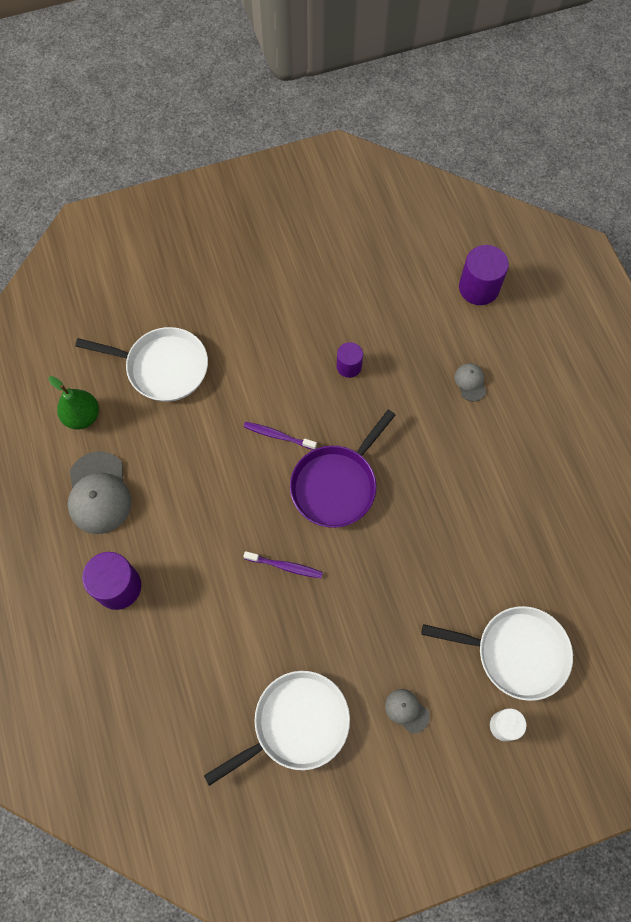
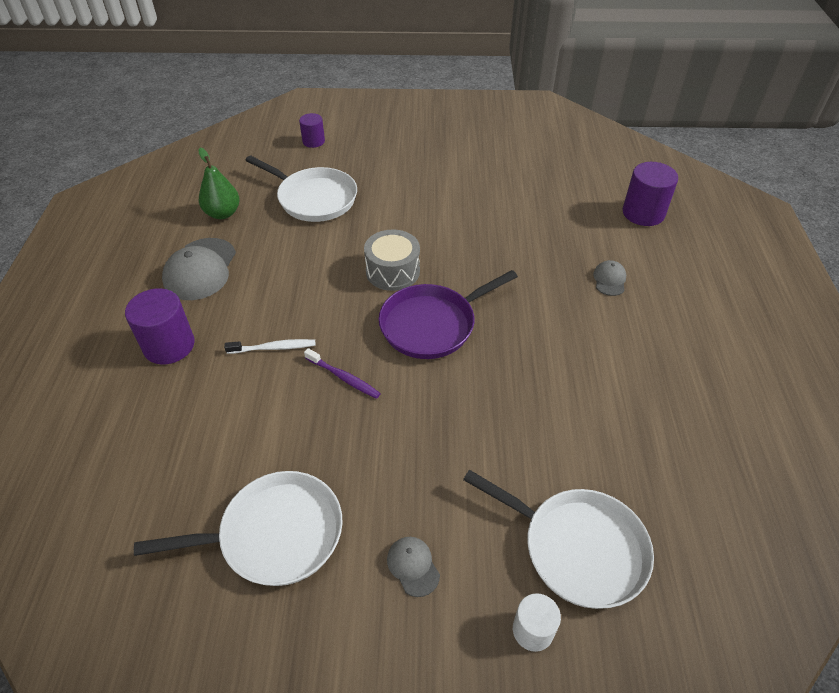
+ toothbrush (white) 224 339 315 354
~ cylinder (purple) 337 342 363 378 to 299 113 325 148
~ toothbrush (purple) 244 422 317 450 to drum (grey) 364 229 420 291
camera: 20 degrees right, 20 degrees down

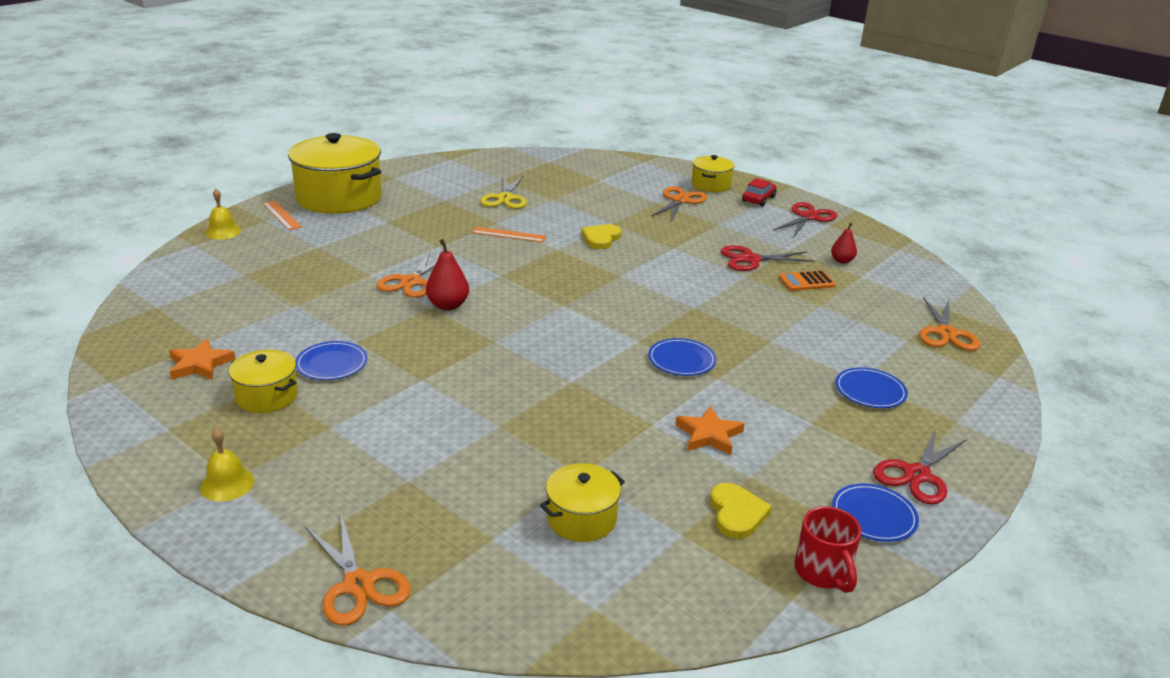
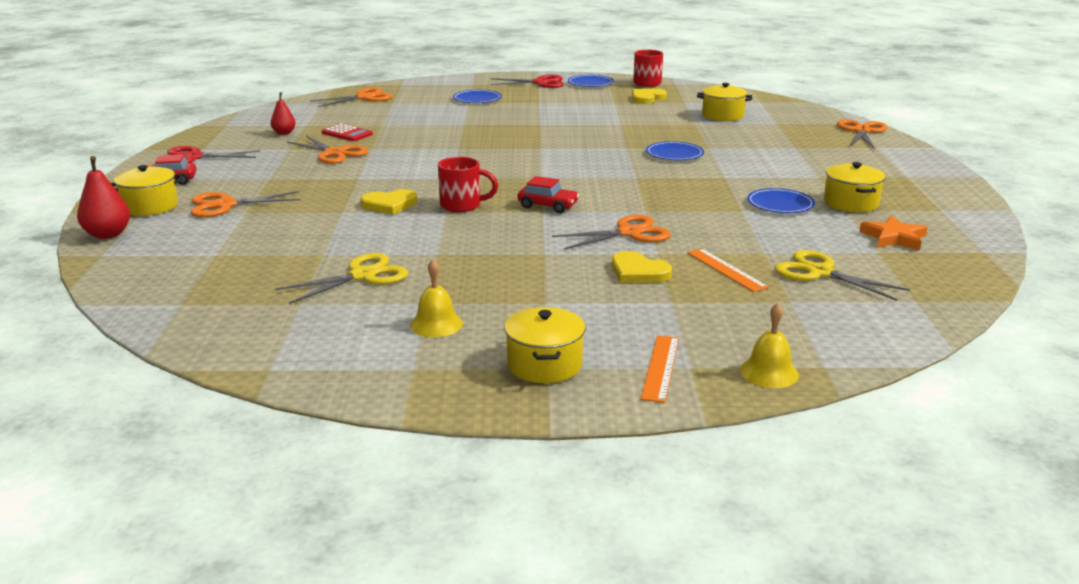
~ pear (red) 426 239 469 310 to 77 156 130 239
~ scissors (red) 721 245 815 271 to scissors (orange) 287 135 368 164
~ calculator (orange) 779 270 836 291 to calculator (red) 321 124 373 141
~ bell (yellow) 200 428 254 502 to 410 259 463 337
+ mug (red) 438 157 498 212
~ pot (yellow) 288 133 382 214 = 504 307 585 383 x0.50
+ car (red) 518 176 579 213
+ heart (yellow) 612 251 672 283
~ plate (blue) 648 338 717 376 to 646 141 704 160
~ ruler (orange) 472 227 547 242 to 687 248 769 292
+ scissors (yellow) 775 250 910 301
- star (orange) 675 406 745 455
camera: 130 degrees left, 5 degrees down

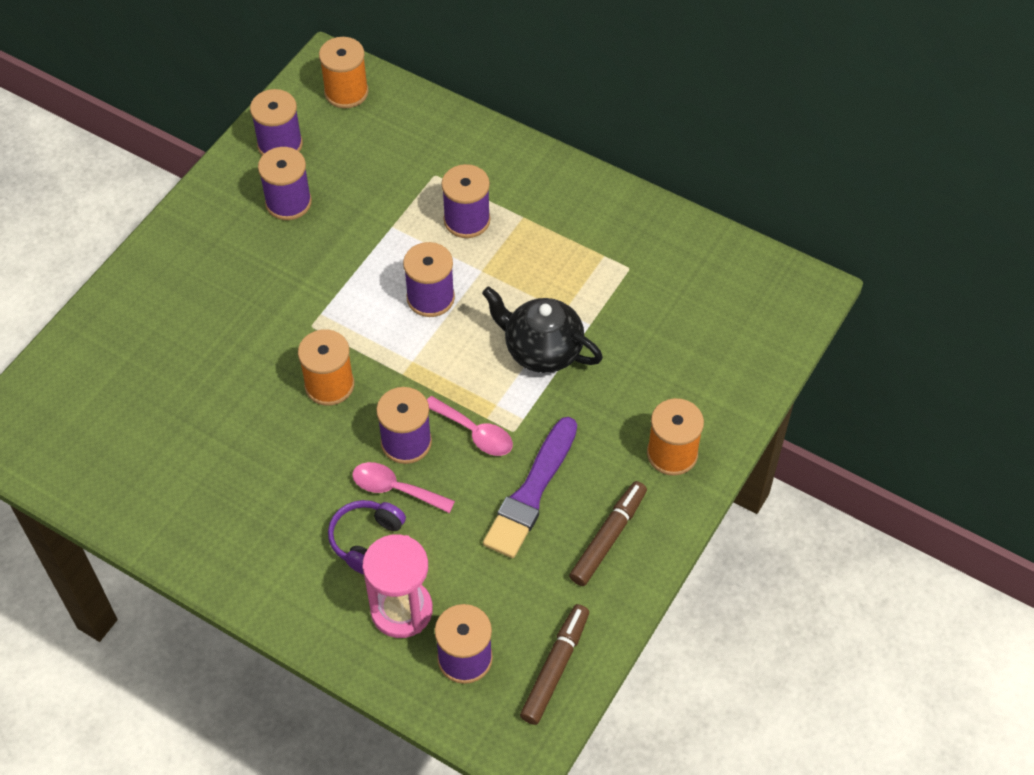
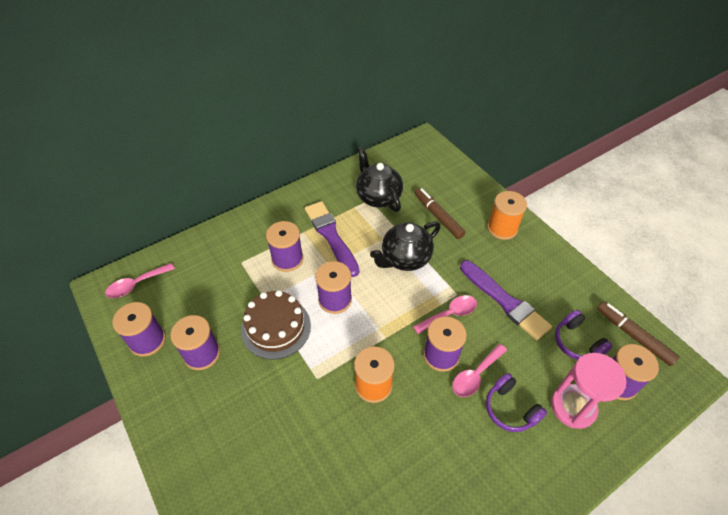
~ spool (orange) 319 37 369 108 to spoon (pink) 105 263 175 298
+ cake (brown) 241 290 311 359
+ brush (purple) 305 201 359 277
+ teapot (black) 356 147 403 212
~ marker (brown) 569 481 647 586 to 415 188 466 239
+ headphones (purple) 555 310 613 360
camera: 65 degrees left, 5 degrees down

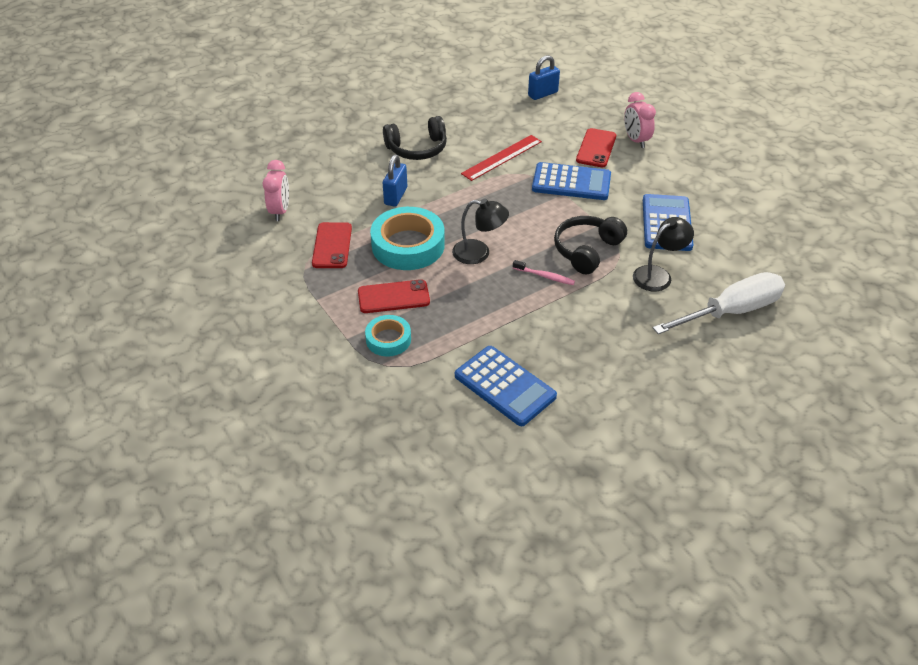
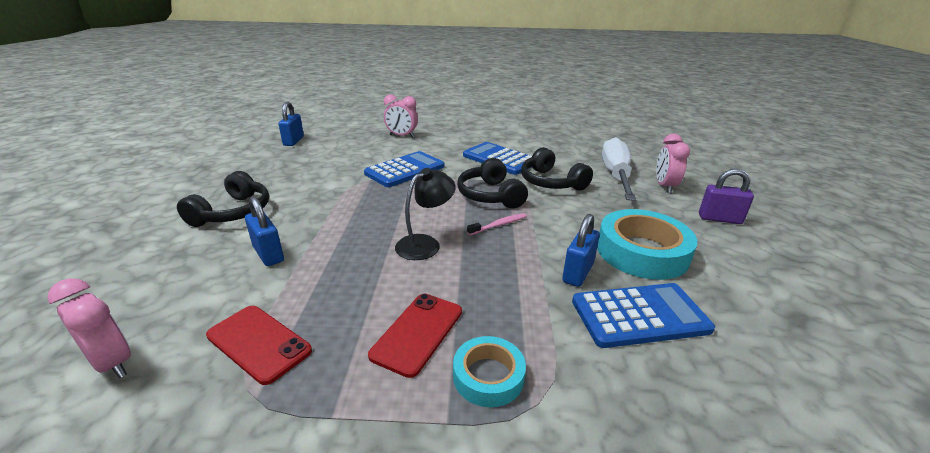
~ lamp (black) 633 217 694 292 to headphones (black) 521 147 593 191
+ padlock (blue) 562 214 600 287
~ tape (turquoise) 370 207 445 270 to 597 209 697 280
+ clock (pink) 656 134 690 193
+ padlock (purple) 699 169 754 224
- ruler (red) 461 135 542 181
- phone (red) 576 128 616 167
camera: 55 degrees left, 15 degrees down

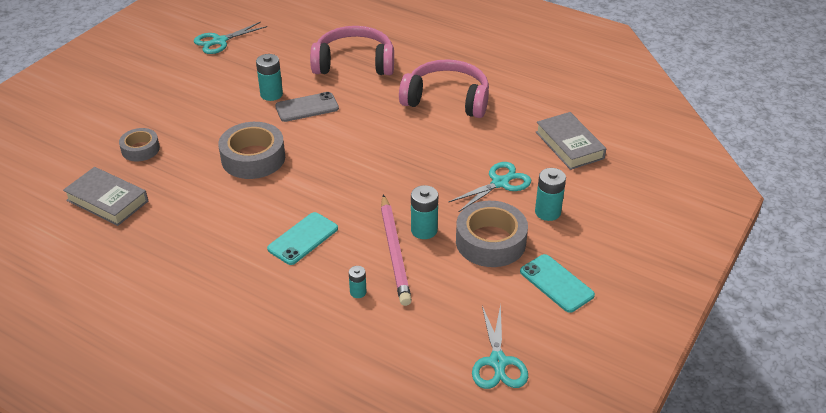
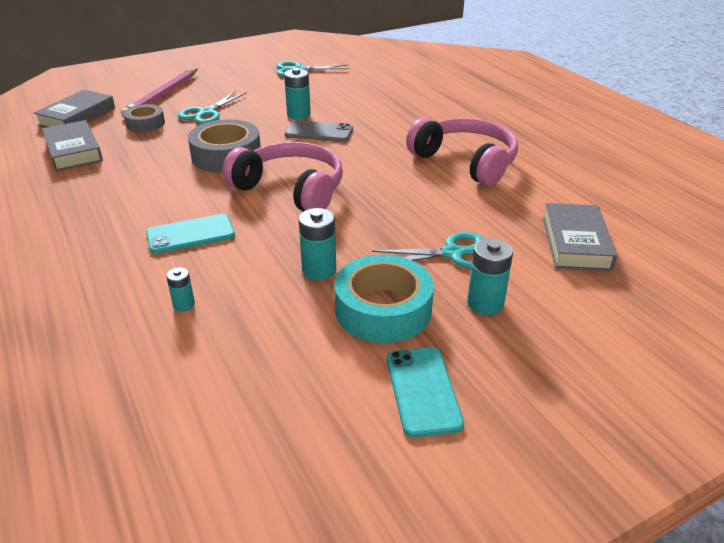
+ book (grey) 34 90 115 128
~ pencil (pink) 381 195 412 306 to 121 69 197 117
~ scissors (turquoise) 472 304 528 389 to 178 91 247 124
~ headphones (pink) 310 26 394 75 to 223 142 343 211
~ tape (grey) 456 201 528 267 to tape (turquoise) 335 255 434 343
camera: 30 degrees right, 5 degrees down

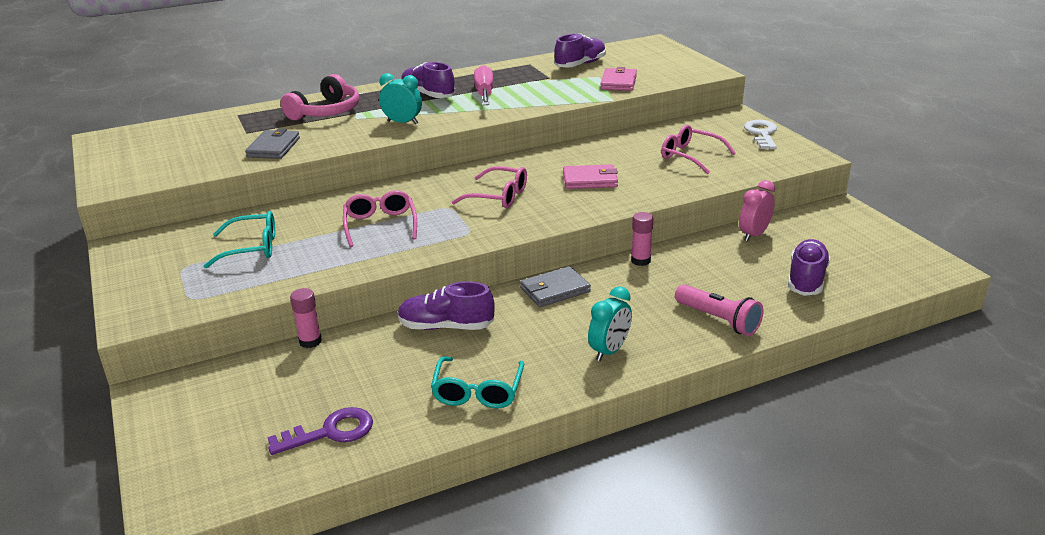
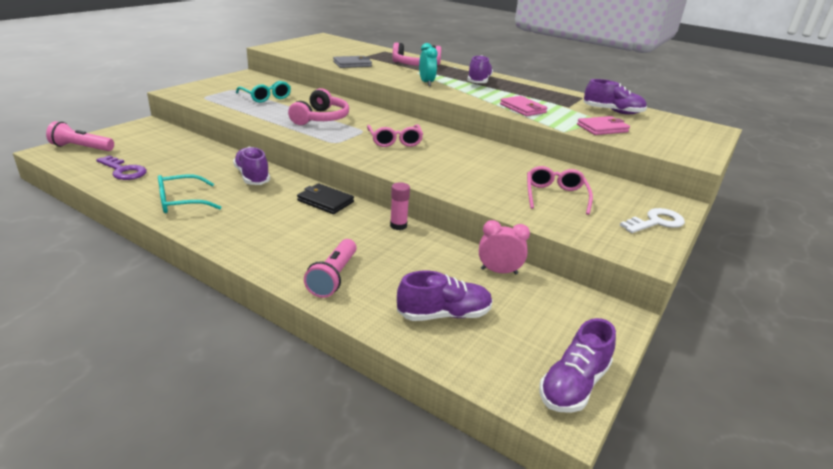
+ flashlight (pink) 46 121 114 151
~ glasses (pink) 343 190 417 247 to headphones (pink) 288 88 349 125
~ wallet (grey) 520 266 591 307 to wallet (black) 297 183 354 214
~ wallet (pink) 563 164 618 189 to 500 96 548 116
+ shoe (purple) 539 318 616 413
- glue stick (pink) 290 288 322 348
- screwdriver (pink) 474 65 493 105
- clock (turquoise) 588 286 632 361
camera: 55 degrees right, 0 degrees up

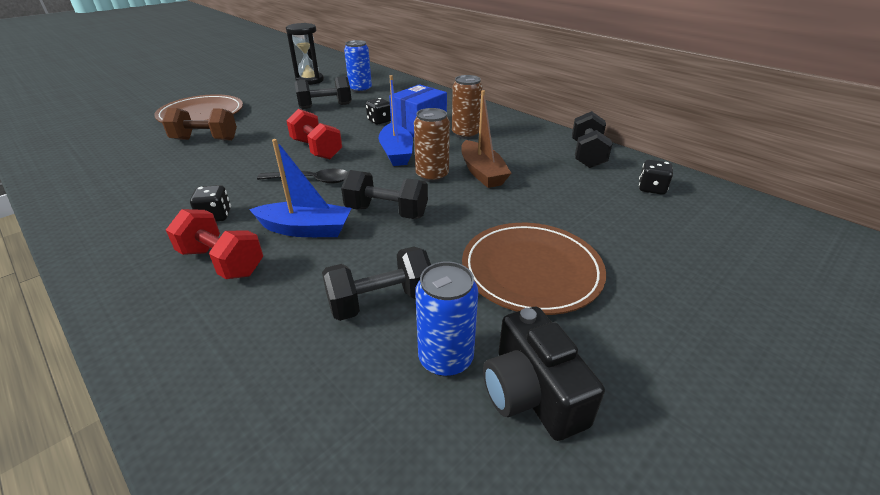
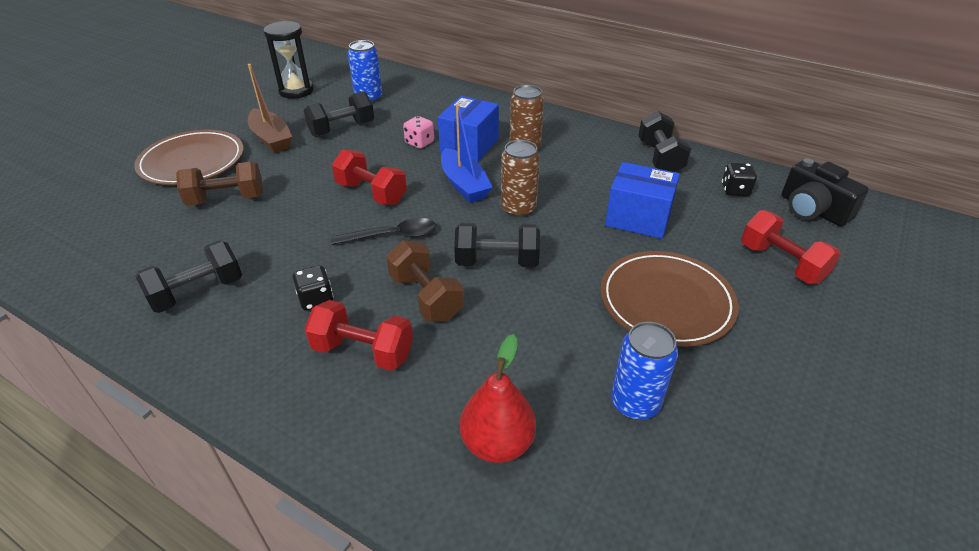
~ dumbbell (black) 322 247 431 321 to 135 240 242 313
~ boat (brown) 461 90 512 188 to 248 64 292 153
~ boat (blue) 249 139 352 237 to dumbbell (brown) 386 240 464 321
~ dice (black) 366 98 391 125 to dice (pink) 403 116 434 149
+ pear (red) 460 334 536 463
+ box (blue) 605 162 680 239
+ dumbbell (red) 741 210 841 284
~ camera (black) 483 307 605 441 to 782 158 869 226
camera: 15 degrees left, 5 degrees up

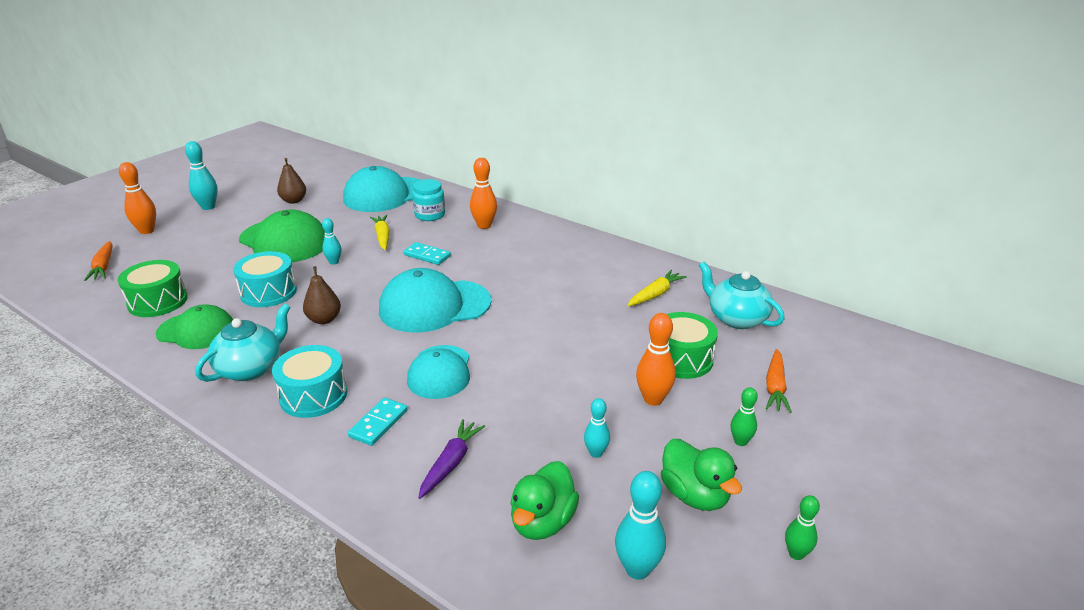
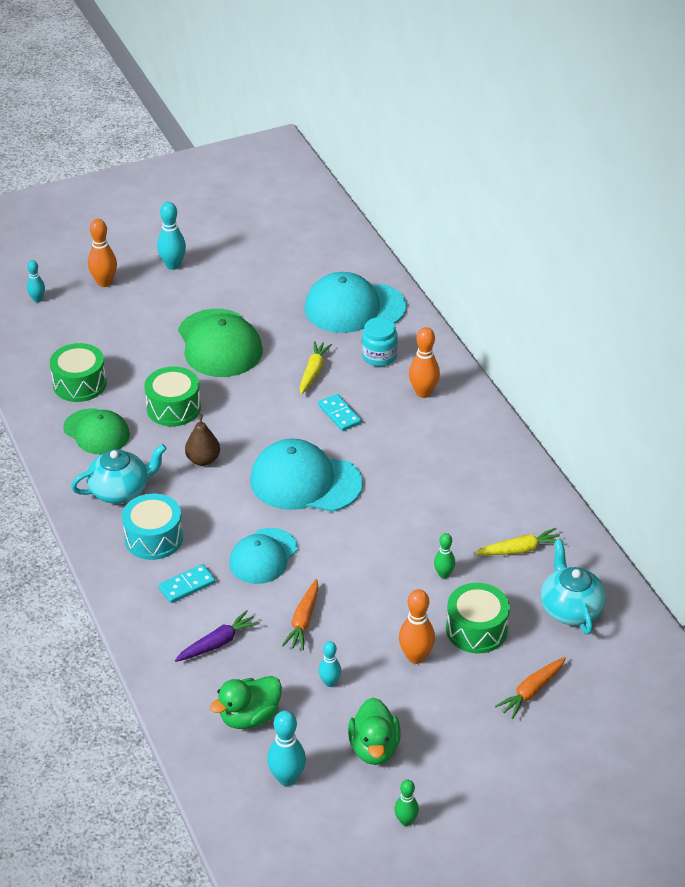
~ bowling pin (turquoise) 322 218 341 265 to 27 260 45 302
~ drum (turquoise) 233 251 297 307 to drum (green) 144 367 201 426
~ carrot (orange) 84 241 113 281 to 282 579 319 650
~ bowling pin (green) 731 387 758 446 to 434 533 455 578
- pear (brown) 277 158 306 204
camera: 30 degrees right, 10 degrees up

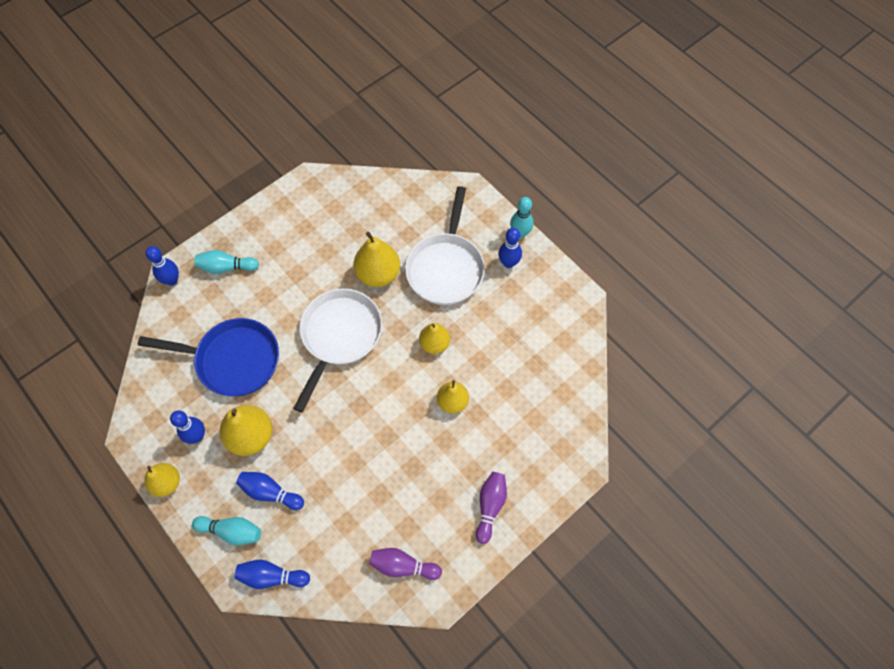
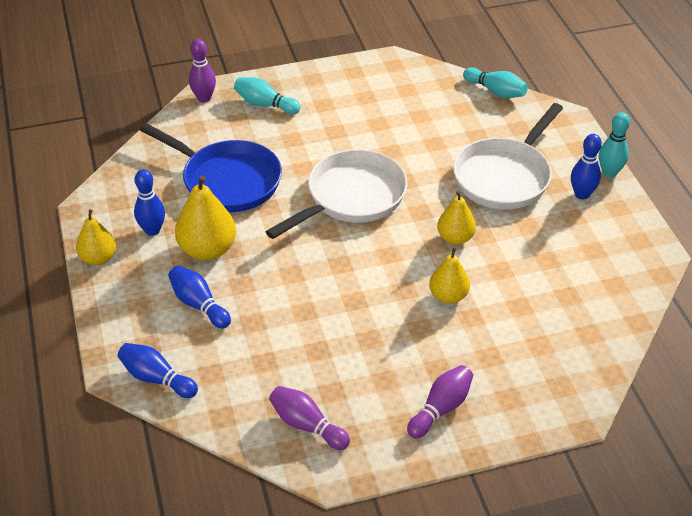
~ bowling pin (blue) 145 246 179 286 to bowling pin (purple) 189 39 216 102
~ bowling pin (turquoise) 192 516 261 545 to 463 67 528 98
- pear (yellow) 354 232 400 287
camera: 25 degrees right, 20 degrees down

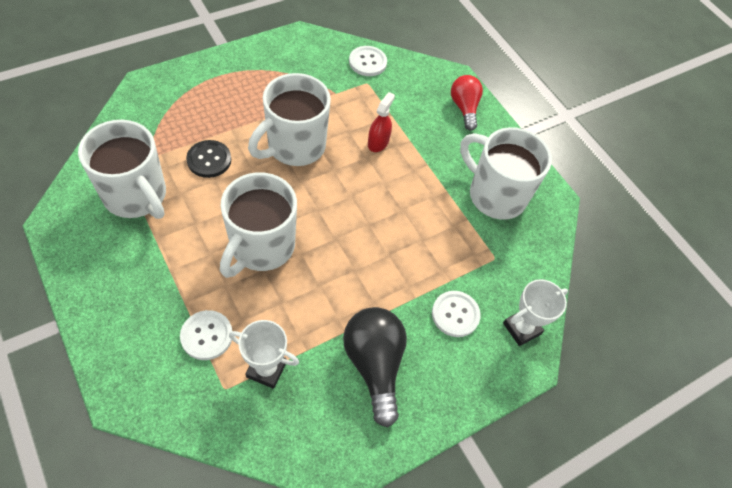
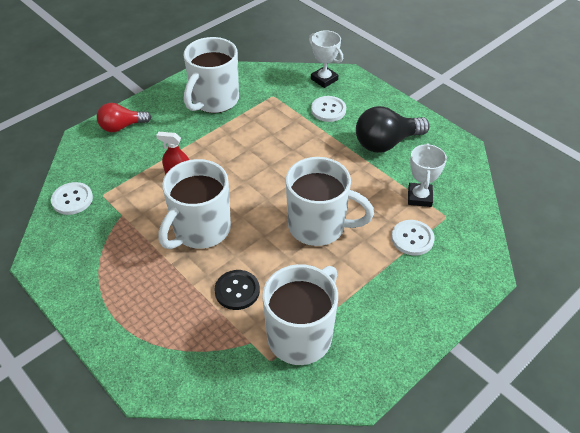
~ mug (white) 248 73 331 166 = 159 159 231 249 90 degrees clockwise
camera: 95 degrees left, 10 degrees down

